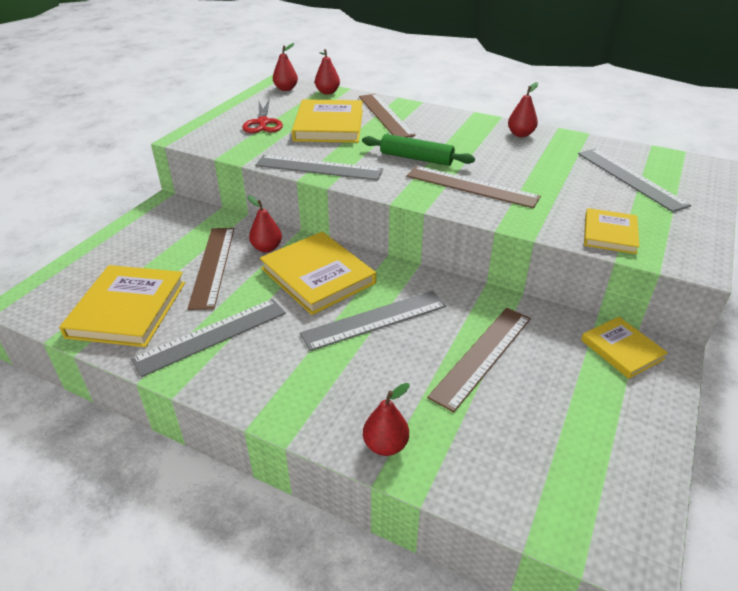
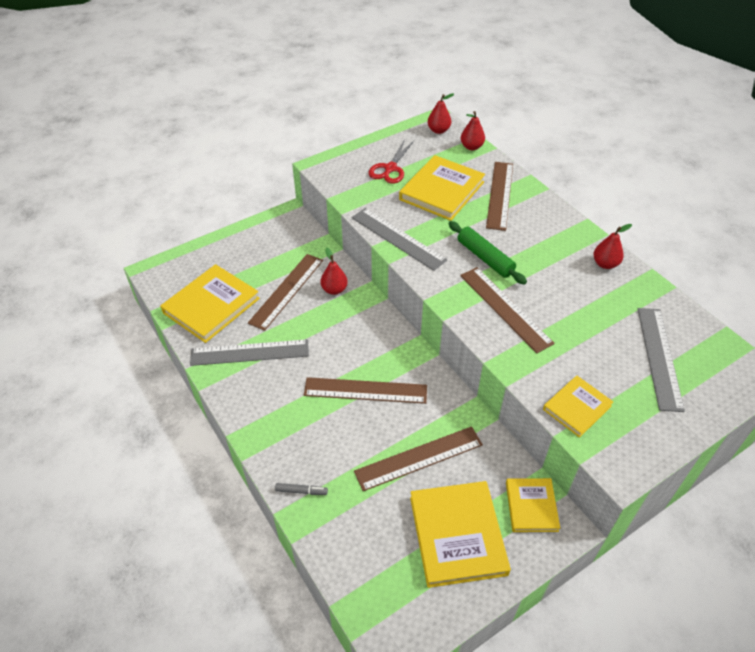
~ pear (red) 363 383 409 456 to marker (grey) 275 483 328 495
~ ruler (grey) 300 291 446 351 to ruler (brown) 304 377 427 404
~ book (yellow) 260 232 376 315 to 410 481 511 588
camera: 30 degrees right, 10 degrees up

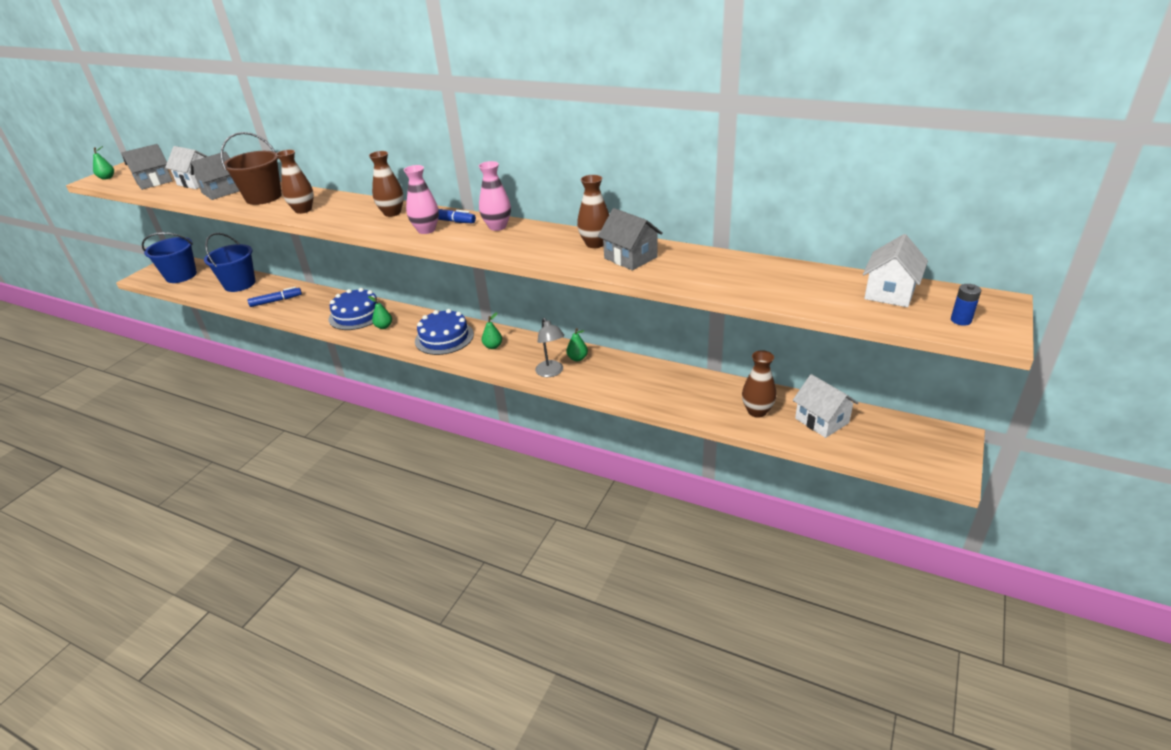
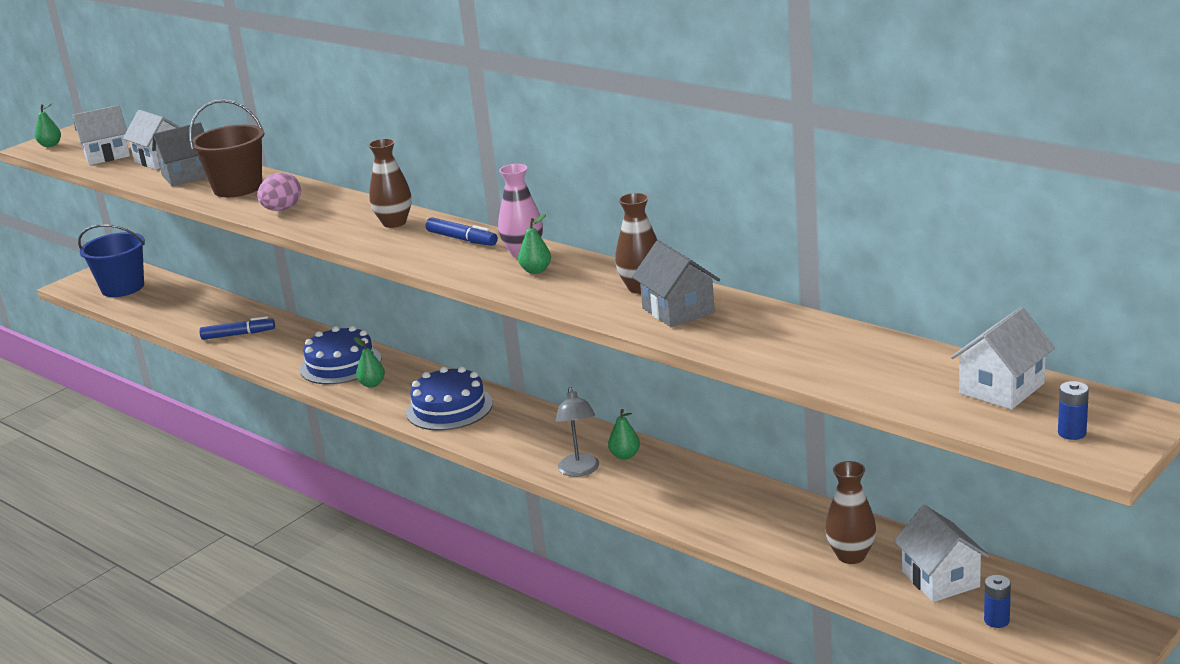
~ house (grey) 121 144 172 190 to house (white) 72 105 130 165
~ vase (brown) 276 150 314 214 to egg (pink) 257 173 301 211
~ pear (green) 482 312 502 349 to 518 214 551 274
+ battery (blue) 984 575 1011 628
- bucket (blue) 204 233 255 292
- vase (pink) 404 165 439 234
camera: 15 degrees right, 10 degrees down

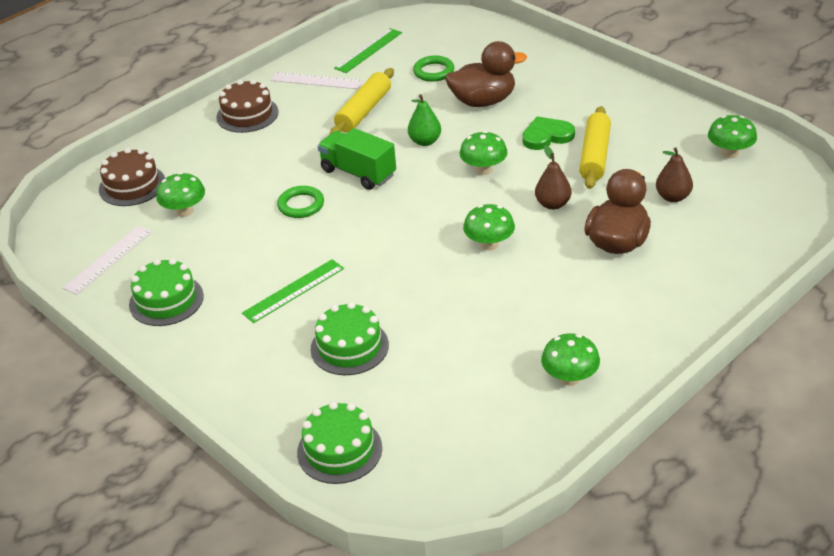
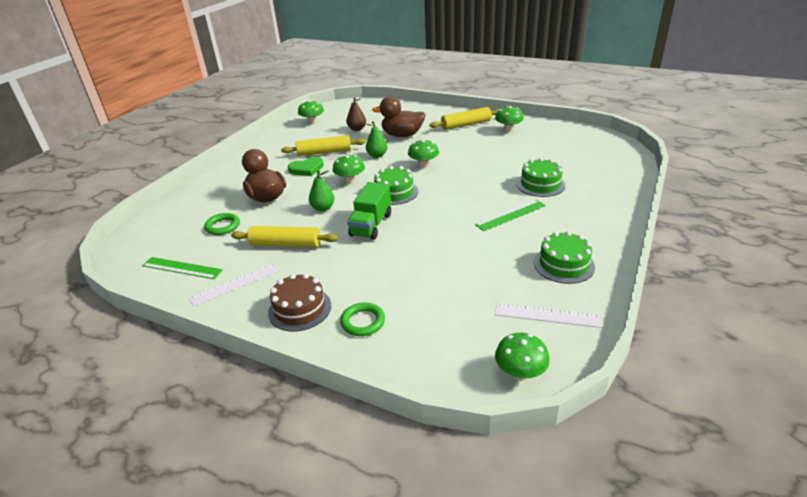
~ ruler (white) 271 72 363 89 = 189 263 280 307 60 degrees clockwise
~ heart (green) 522 116 575 150 = 288 157 324 176 75 degrees counterclockwise
~ ring (green) 277 186 324 218 to 340 302 385 336
~ pear (brown) 535 145 571 210 to pear (green) 366 121 388 158
~ cake (green) 297 402 382 484 to 374 166 418 205
+ rolling pin (yellow) 429 107 500 130
~ ruler (green) 242 259 344 323 = 475 200 546 231 60 degrees counterclockwise
~ mushroom (green) 156 172 205 217 to 495 333 550 381
- cake (brown) 99 148 165 206
camera: 110 degrees left, 5 degrees down

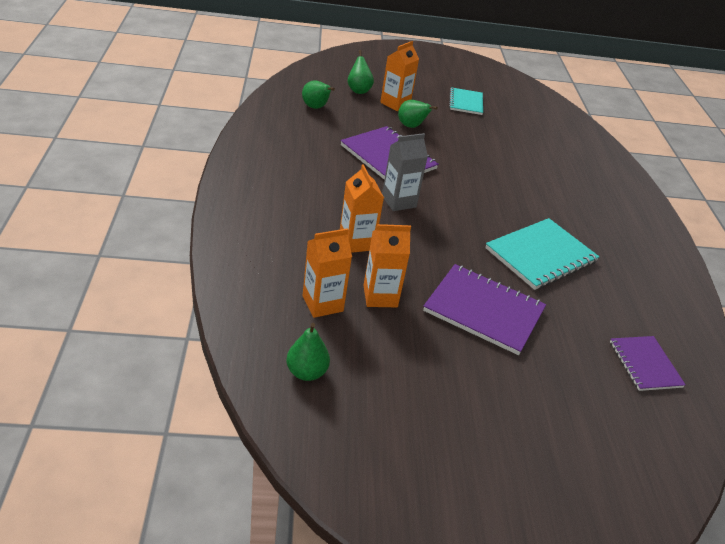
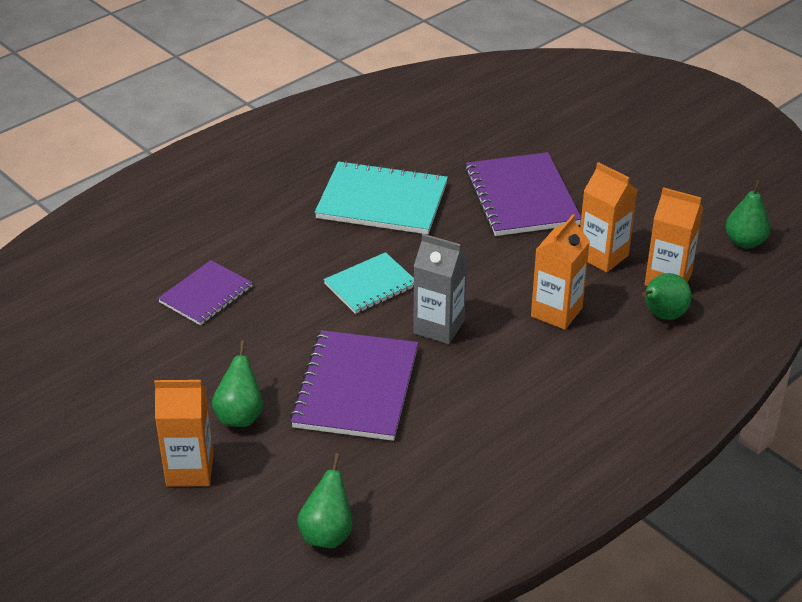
~ notebook (purple) 610 336 686 391 to 158 260 253 325
~ notebook (turquoise) 449 87 483 115 to 323 252 414 314
~ pear (green) 348 50 374 94 to 642 273 692 320
camera: 125 degrees left, 0 degrees up

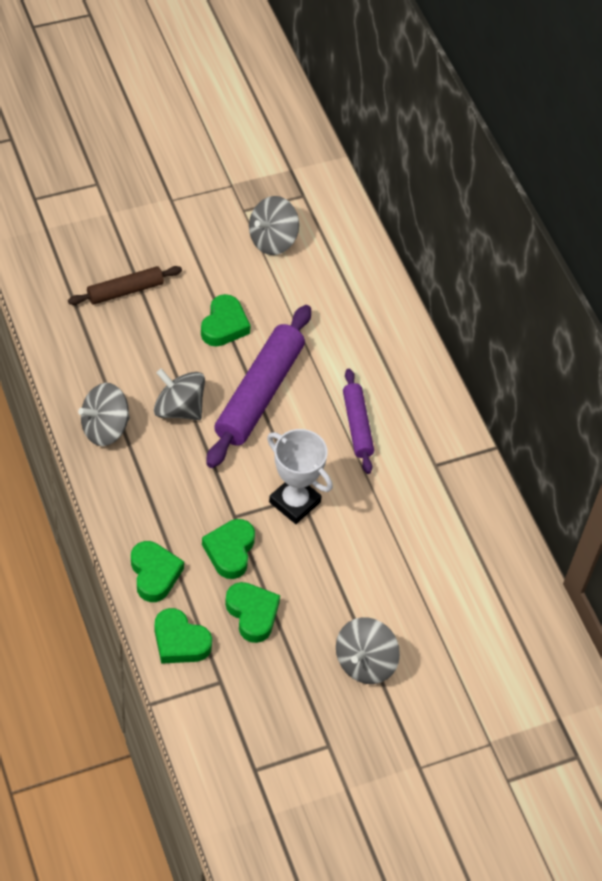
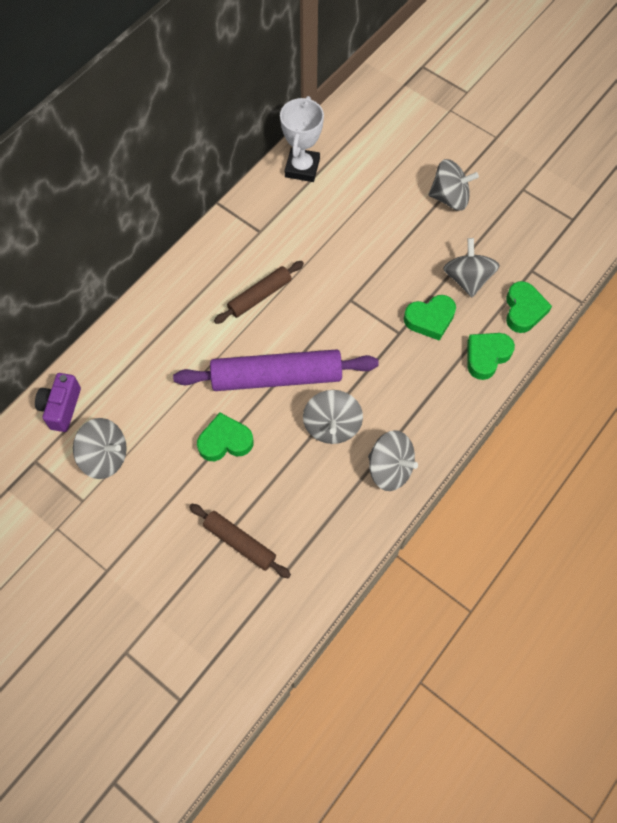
+ camera (purple) 35 373 81 432
~ rolling pin (purple) 343 369 374 474 to rolling pin (brown) 214 261 304 324
~ trophy (white) 267 429 333 524 to 280 96 324 182
~ heart (green) 225 582 280 643 to spinning top (grey) 443 238 500 297
camera: 115 degrees left, 10 degrees up

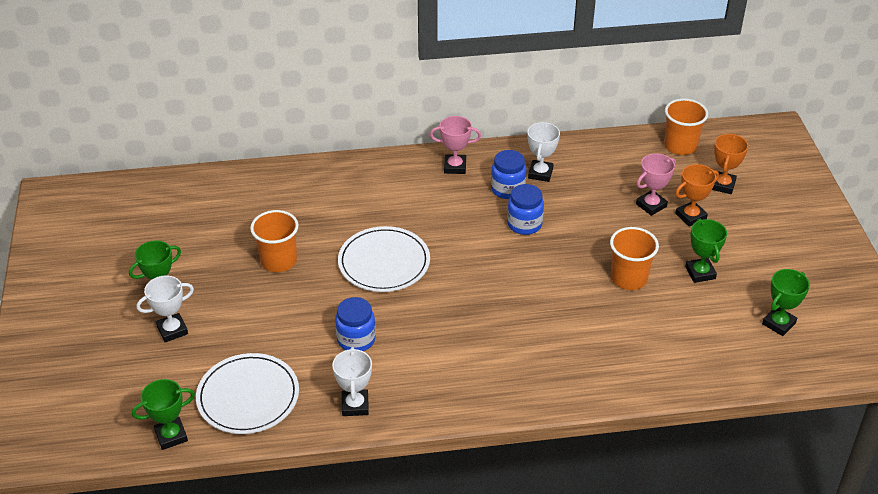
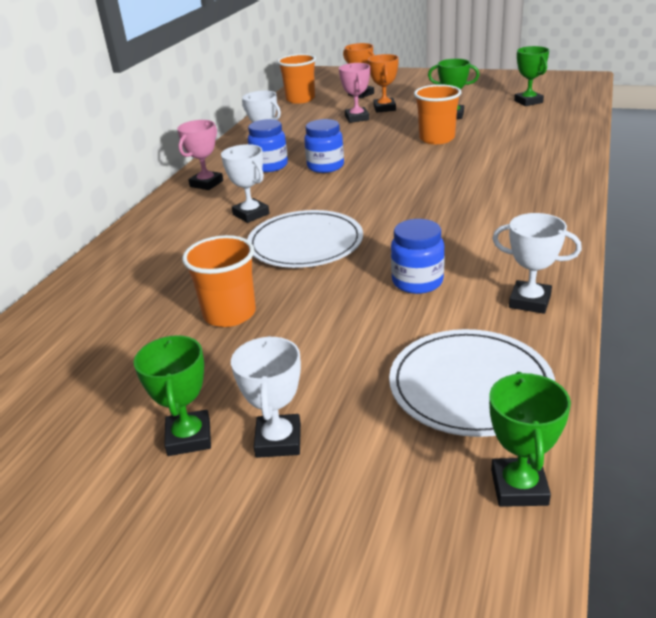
+ trophy (white) 221 144 269 223
camera: 60 degrees left, 10 degrees down

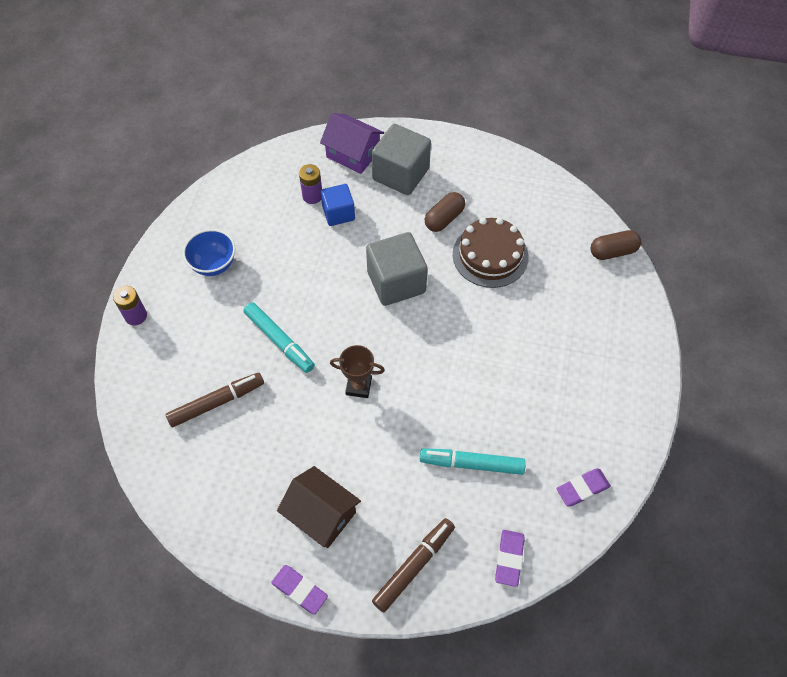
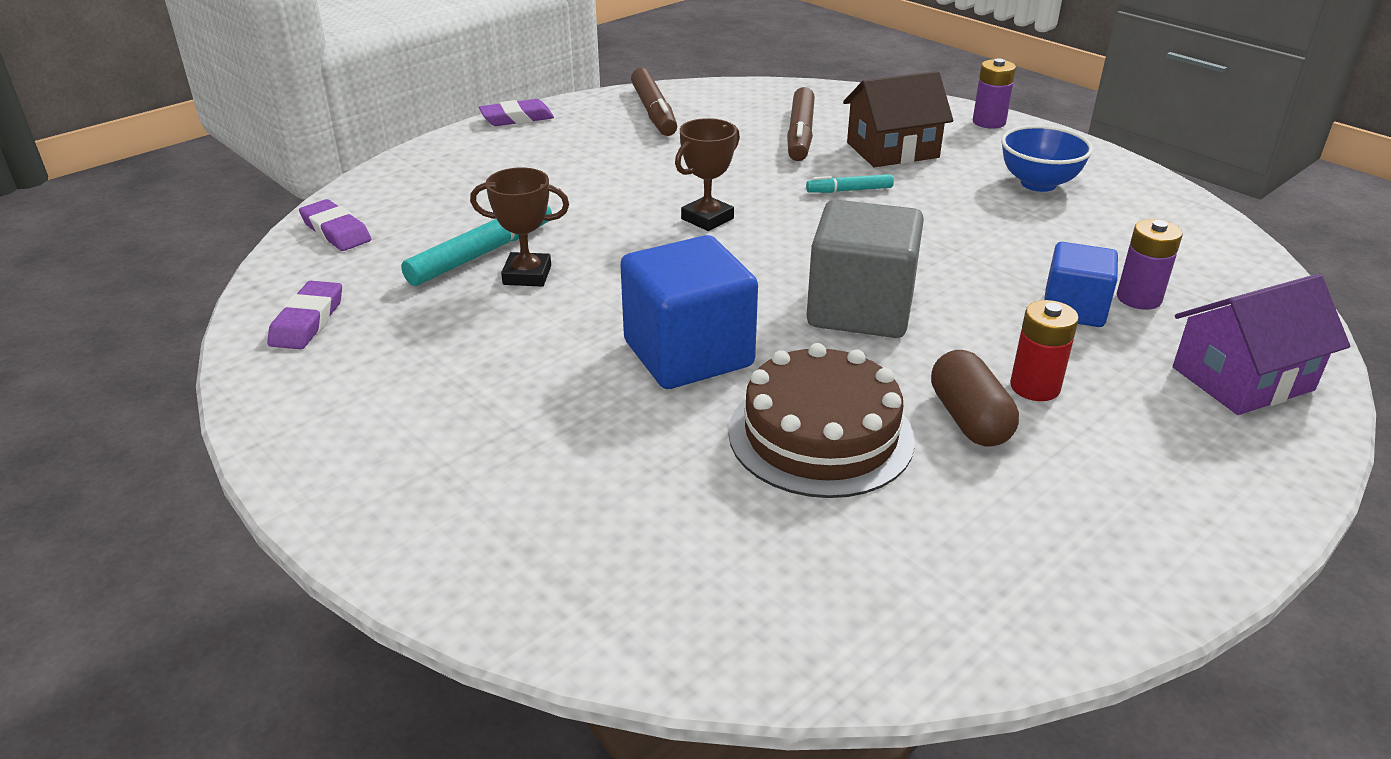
+ trophy (brown) 470 167 569 287
+ cube (blue) 620 235 758 389
~ marker (brown) 372 518 455 612 to 631 68 677 136
~ marker (turquoise) 243 302 315 373 = 806 174 894 193 x0.56
~ house (brown) 277 466 361 548 to 843 71 953 167
+ battery (red) 1010 300 1079 401
- cube (grey) 372 124 431 195
- capsule (brown) 591 230 641 260
camera: 125 degrees right, 25 degrees down

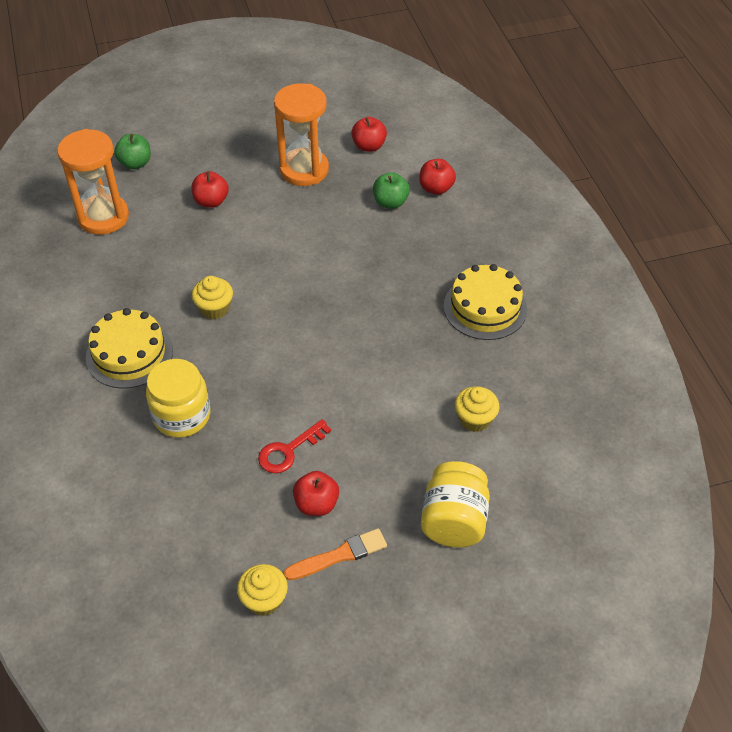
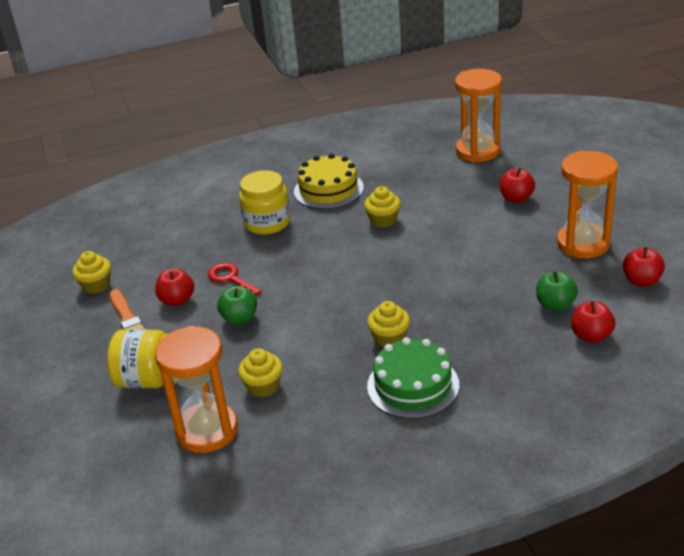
+ hourglass (orange) 155 326 238 453
~ apple (green) 114 134 151 169 to 217 286 257 325
+ cupcake (yellow) 367 301 410 348
~ cake (yellow) 444 264 527 340 to cake (green) 367 337 459 419
camera: 90 degrees right, 15 degrees down

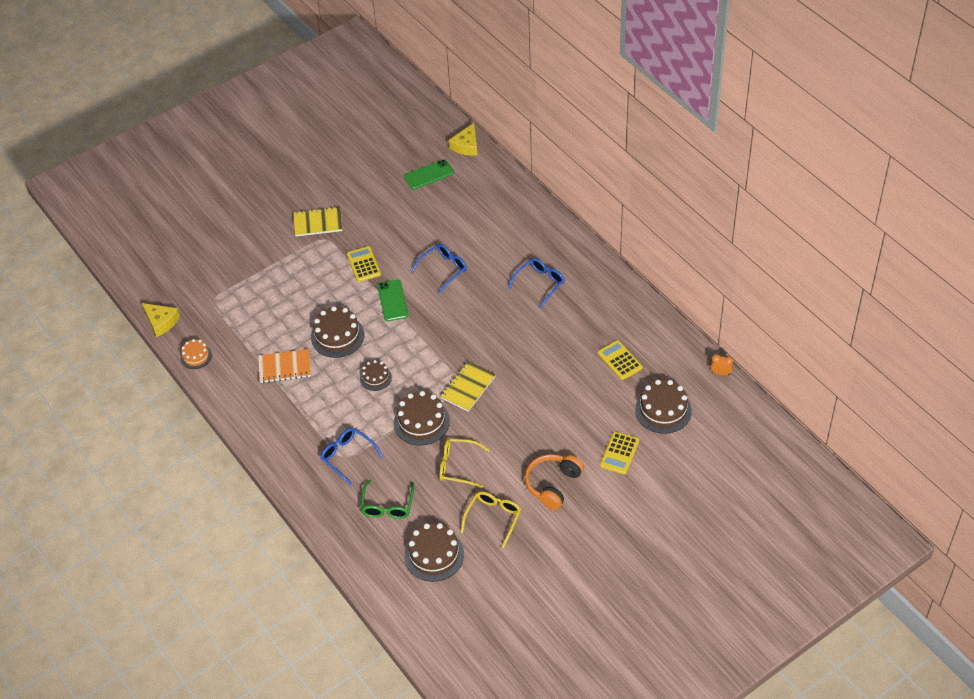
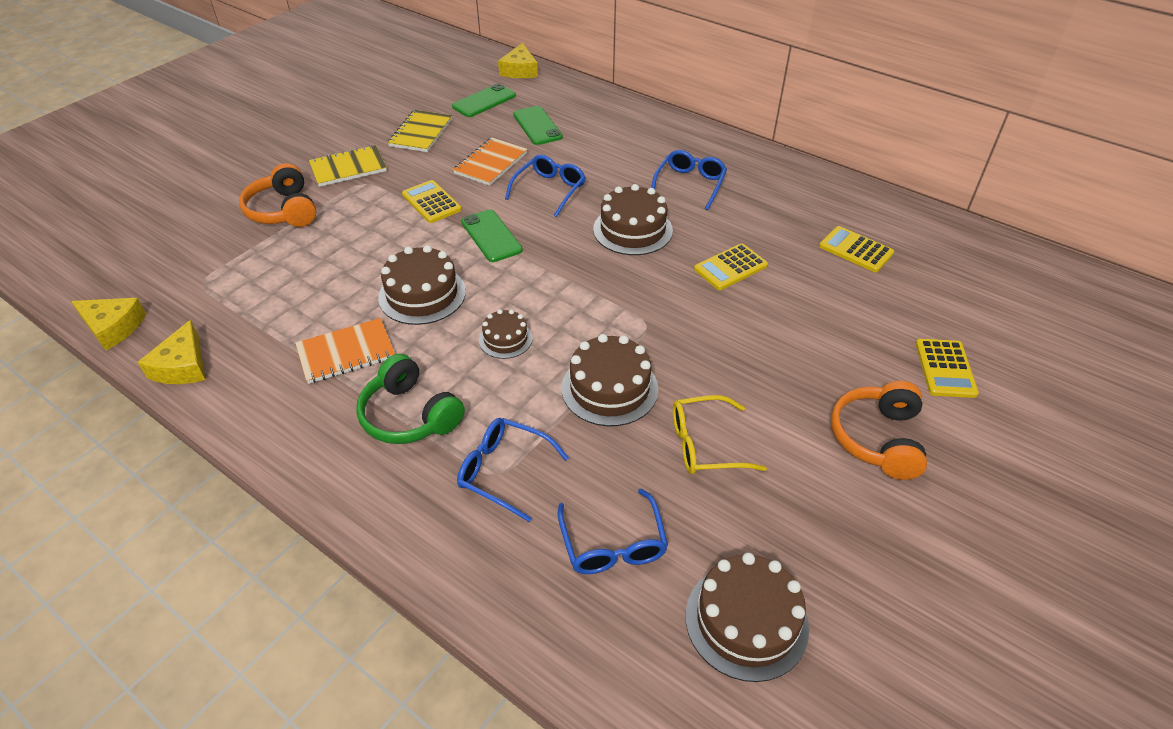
~ cake (orange) 180 339 212 369 to cheese (yellow) 138 320 205 384
+ headphones (orange) 239 163 316 227
+ headphones (green) 356 354 465 444
~ notebook (yellow) 440 361 496 412 to 388 110 452 152
+ notebook (orange) 453 138 528 186
+ phone (green) 513 106 563 145
~ glasses (green) 361 480 414 519 to glasses (blue) 558 488 668 574
~ cake (brown) 635 380 692 434 to 593 184 673 255
+ calculator (yellow) 694 243 768 290
- glasses (yellow) 460 491 521 548
- clock (orange) 711 354 734 375
camera: 20 degrees left, 5 degrees down

